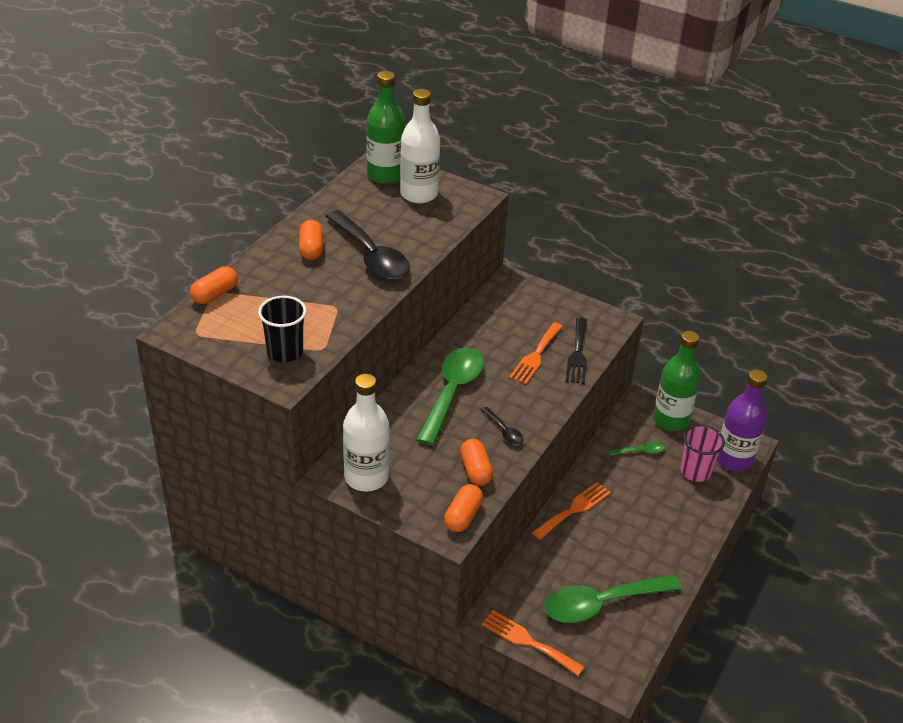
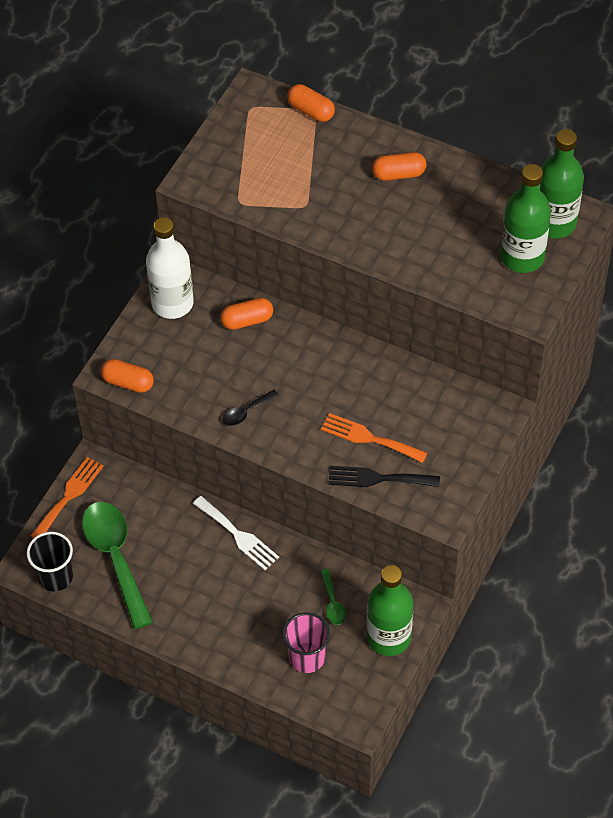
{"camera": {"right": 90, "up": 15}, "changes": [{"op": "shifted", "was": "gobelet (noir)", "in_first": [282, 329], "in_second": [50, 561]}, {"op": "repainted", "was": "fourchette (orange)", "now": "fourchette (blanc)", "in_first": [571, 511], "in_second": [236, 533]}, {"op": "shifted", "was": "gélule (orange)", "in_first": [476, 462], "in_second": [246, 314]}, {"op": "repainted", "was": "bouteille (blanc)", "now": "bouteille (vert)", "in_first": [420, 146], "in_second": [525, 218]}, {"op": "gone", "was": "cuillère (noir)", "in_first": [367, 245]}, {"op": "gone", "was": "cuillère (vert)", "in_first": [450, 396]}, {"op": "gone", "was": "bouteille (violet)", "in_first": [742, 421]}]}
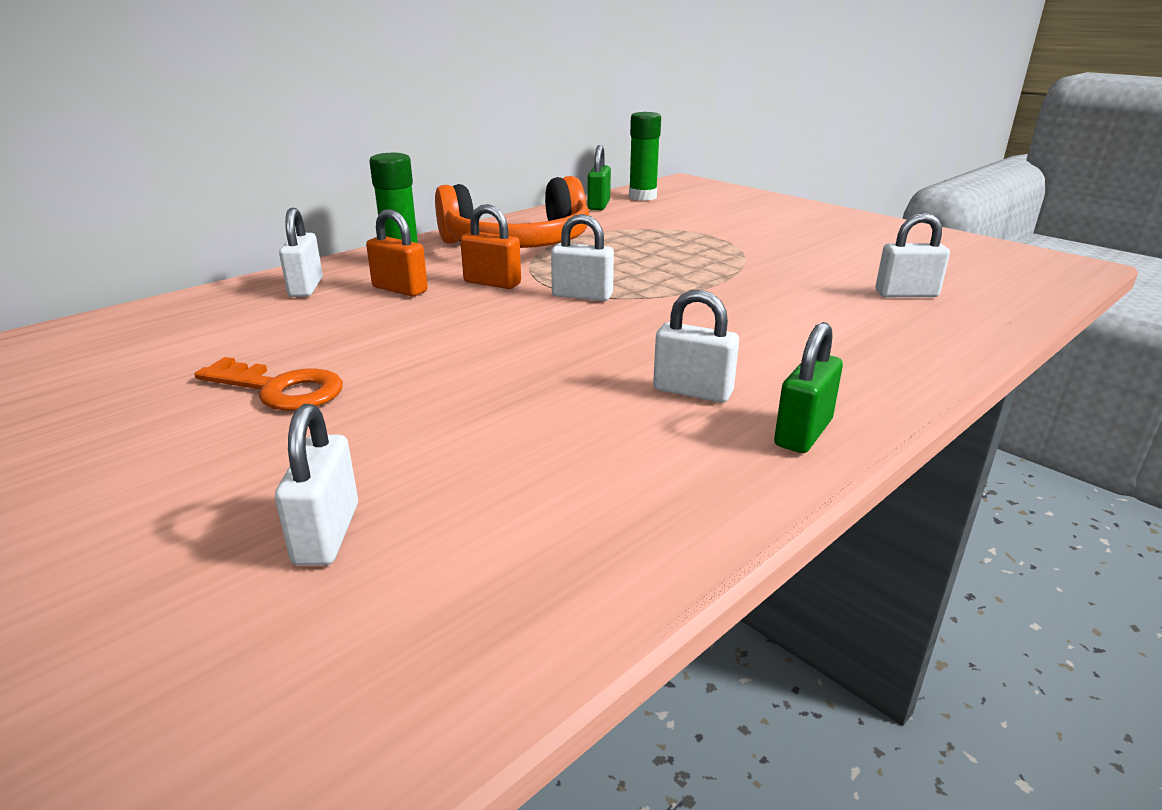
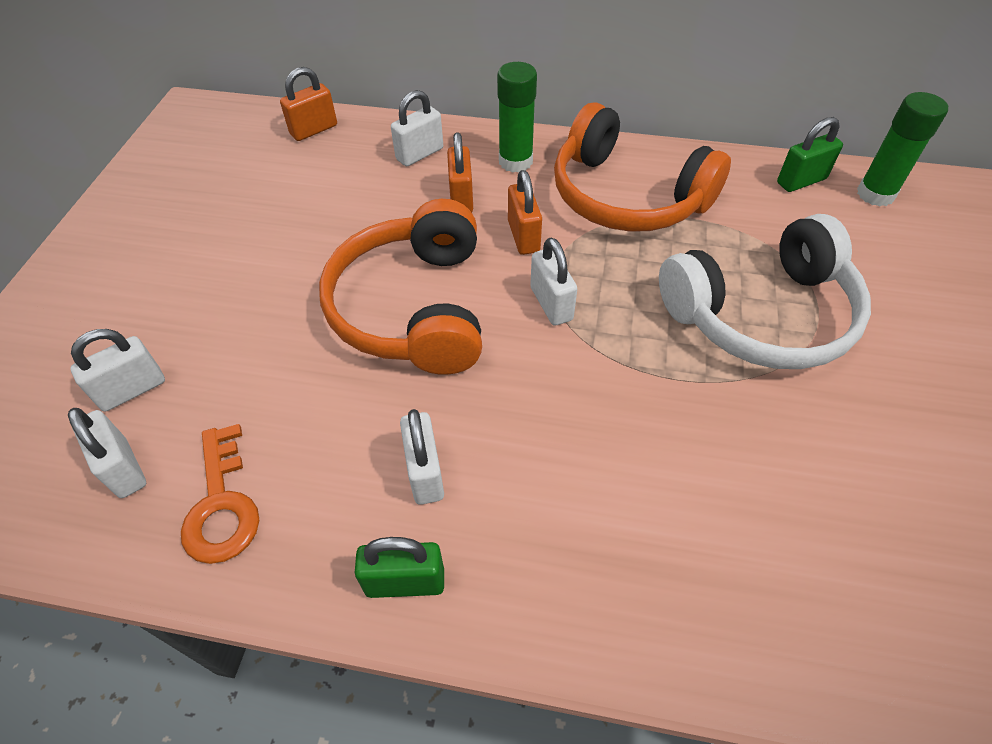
{"camera": {"right": 55, "up": 25}, "changes": [{"op": "shifted", "was": "cadenas (blanc)", "in_first": [912, 255], "in_second": [107, 453]}, {"op": "shifted", "was": "clé (orange)", "in_first": [268, 384], "in_second": [220, 494]}, {"op": "new", "now": "cadenas (orange)", "in_second": [308, 104]}, {"op": "new", "now": "casque audio (orange)", "in_second": [400, 287]}, {"op": "new", "now": "casque audio (blanc)", "in_second": [765, 291]}]}
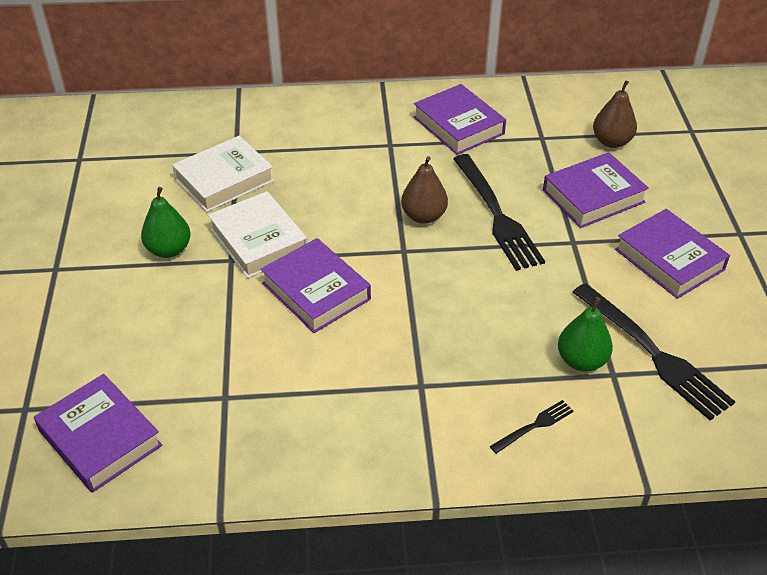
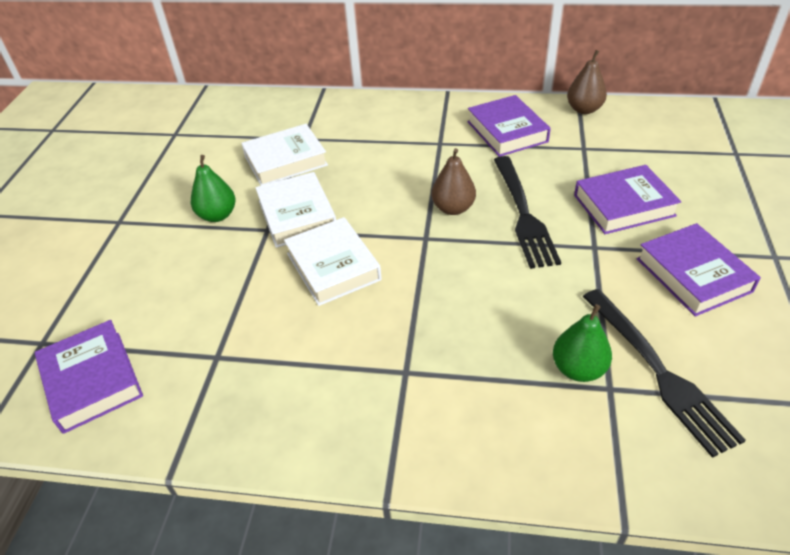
{"camera": {"right": 15, "up": 0}, "changes": [{"op": "repainted", "was": "livre (violet)", "now": "livre (blanc)", "in_first": [315, 285], "in_second": [333, 261]}, {"op": "shifted", "was": "poire (marron)", "in_first": [615, 114], "in_second": [587, 82]}, {"op": "gone", "was": "fourchette (noir)", "in_first": [532, 427]}]}
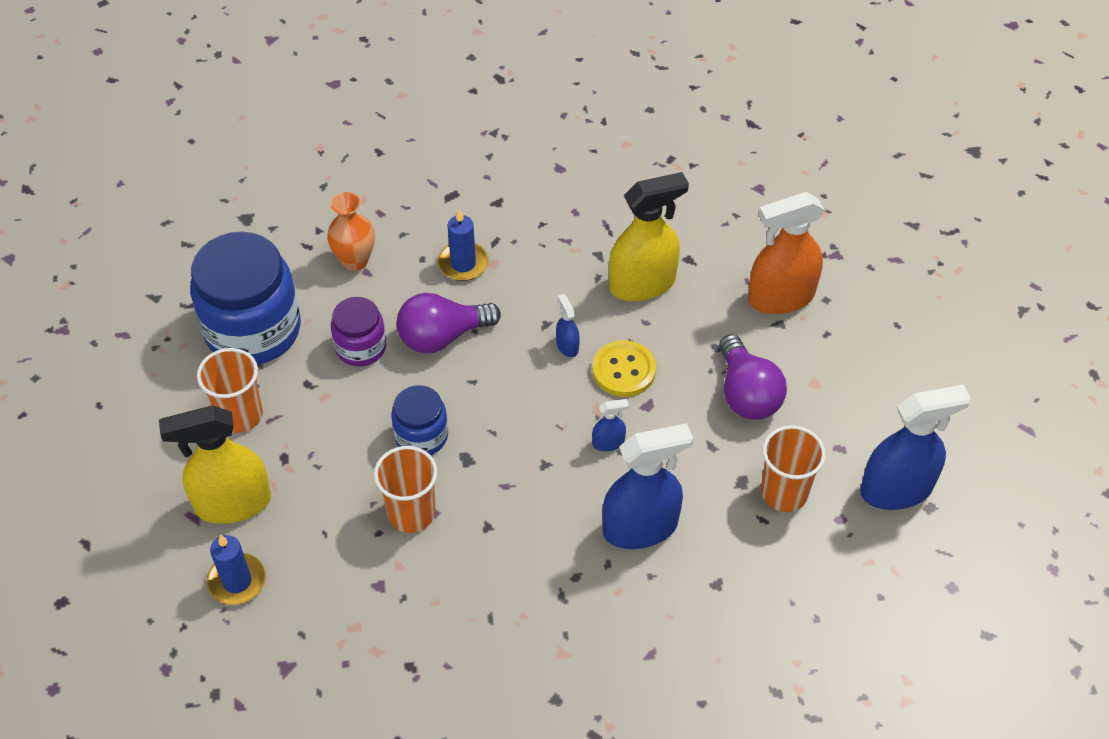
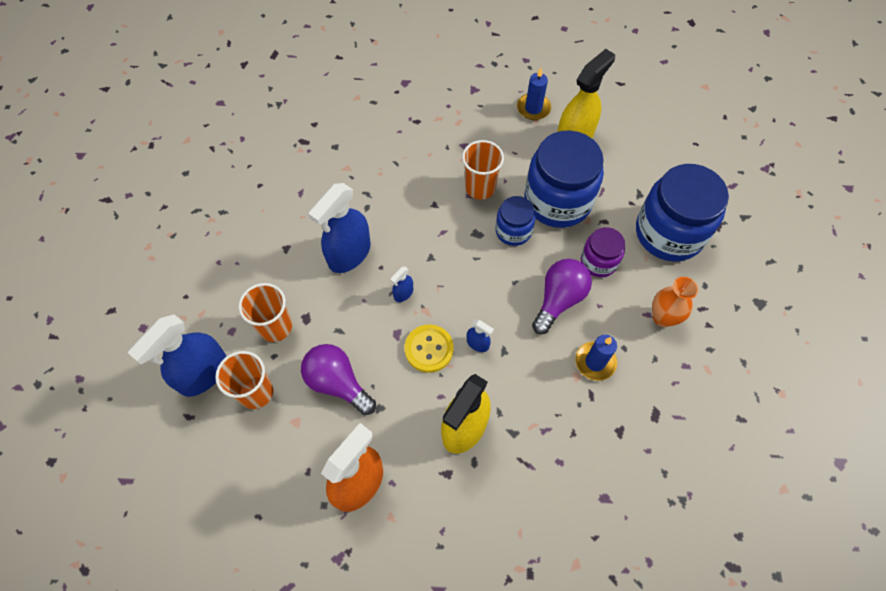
{"camera": {"right": 145, "up": 10}, "changes": [{"op": "shifted", "was": "gobelet (orange)", "in_first": [230, 390], "in_second": [244, 380]}, {"op": "new", "now": "bocal (bleu)", "in_second": [564, 179]}]}
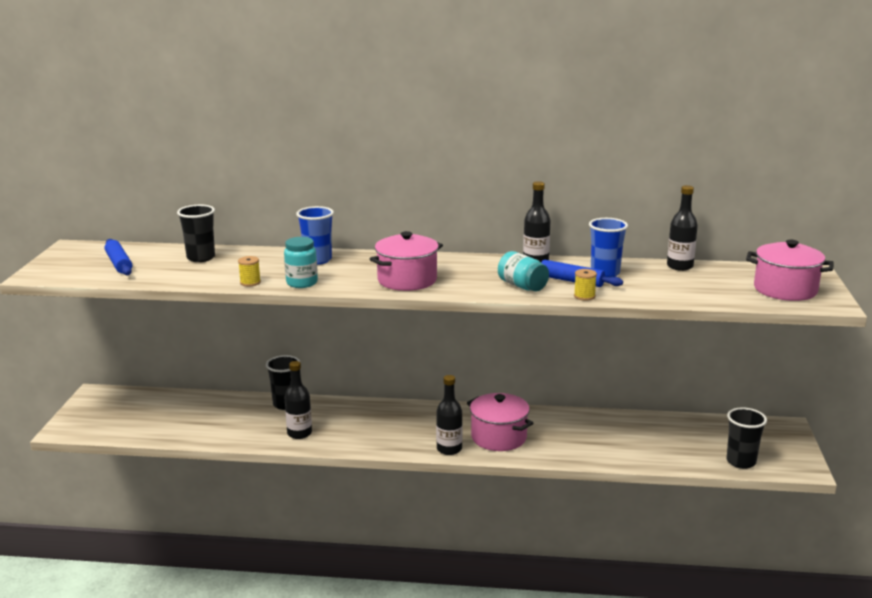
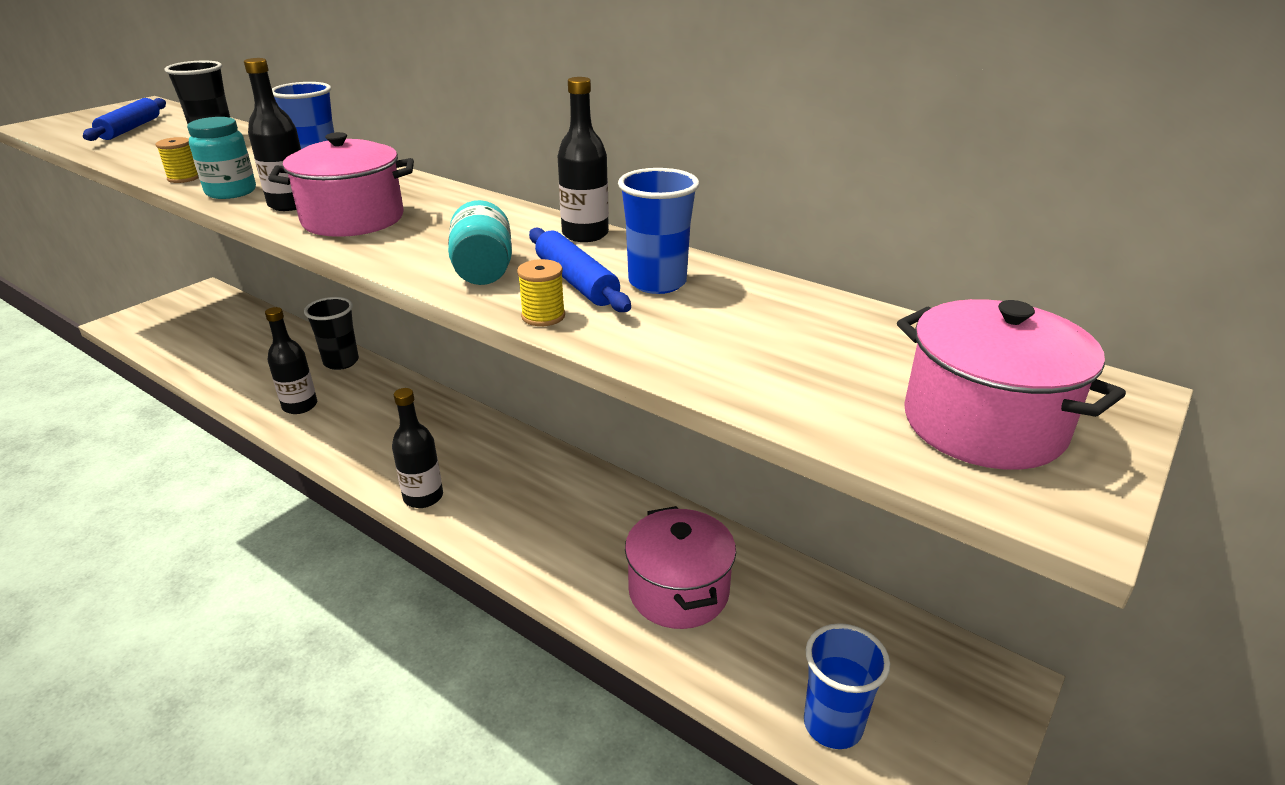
{"camera": {"right": 30, "up": 10}, "changes": [{"op": "shifted", "was": "bouteille (noir)", "in_first": [682, 228], "in_second": [272, 134]}, {"op": "shifted", "was": "marmite (rose)", "in_first": [500, 422], "in_second": [680, 567]}, {"op": "repainted", "was": "gobelet (noir)", "now": "gobelet (bleu)", "in_first": [747, 438], "in_second": [847, 686]}]}
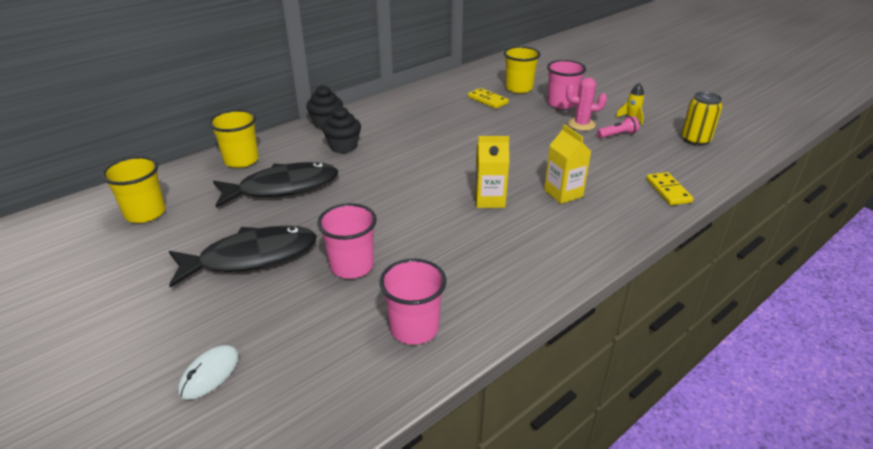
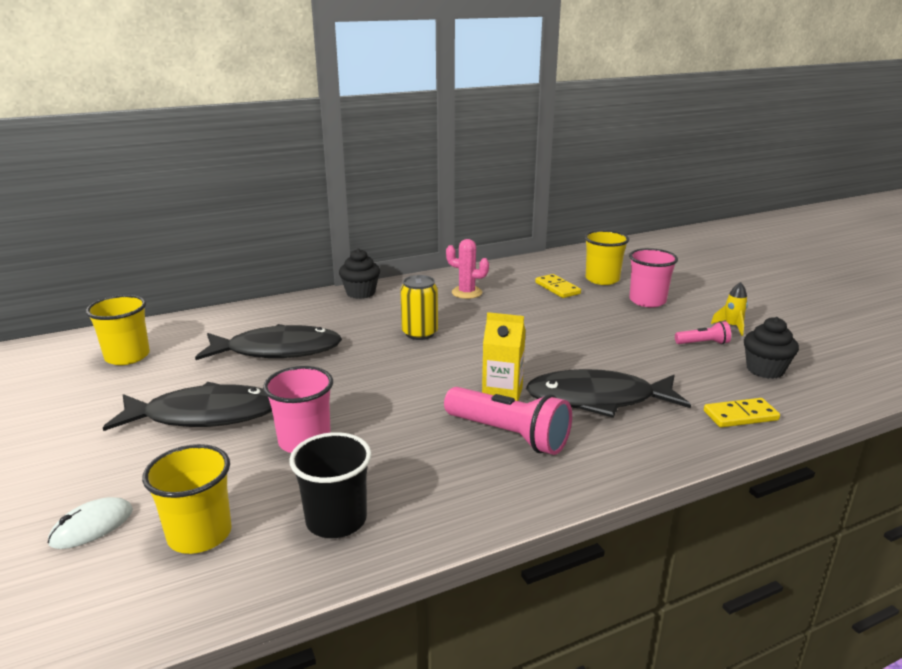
{"camera": {"right": 15, "up": -10}, "changes": [{"op": "shifted", "was": "gobelet (jaune)", "in_first": [234, 139], "in_second": [187, 499]}, {"op": "repainted", "was": "gobelet (rose)", "now": "gobelet (noir)", "in_first": [413, 302], "in_second": [330, 485]}, {"op": "shifted", "was": "canette (jaune)", "in_first": [701, 119], "in_second": [419, 307]}, {"op": "new", "now": "lampe de poche (rose)", "in_second": [508, 421]}, {"op": "shifted", "was": "cactus (rose)", "in_first": [586, 104], "in_second": [467, 269]}, {"op": "swapped", "was": "brique de lait (jaune)", "now": "poisson (noir)", "in_first": [567, 164], "in_second": [608, 393]}, {"op": "rotated", "was": "domino (jaune)", "in_first": [670, 188], "in_second": [742, 412], "clockwise": 75}, {"op": "shifted", "was": "muffin (noir)", "in_first": [341, 129], "in_second": [771, 348]}]}
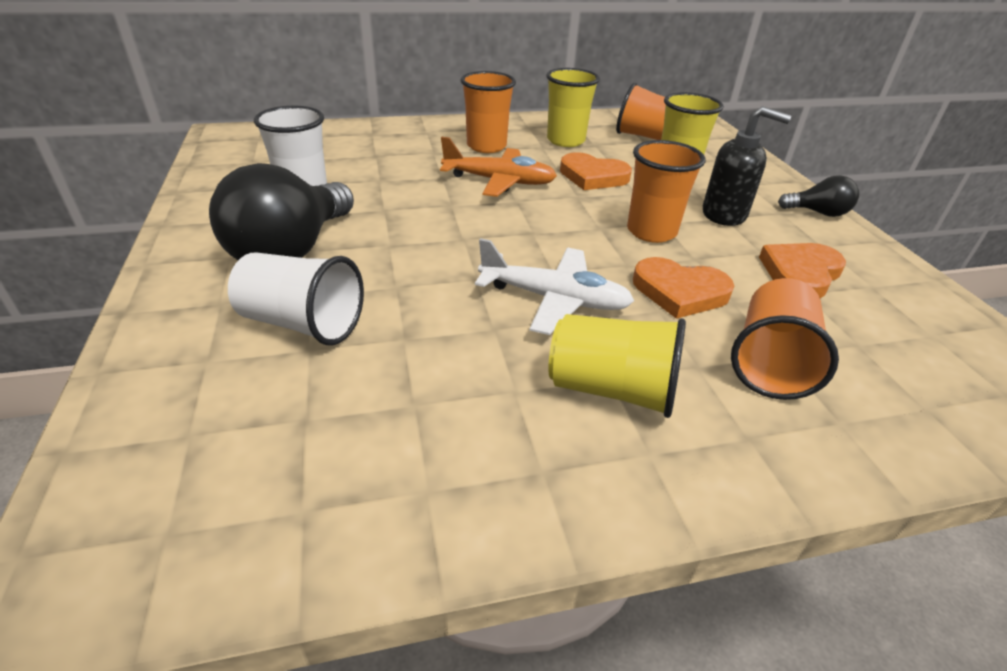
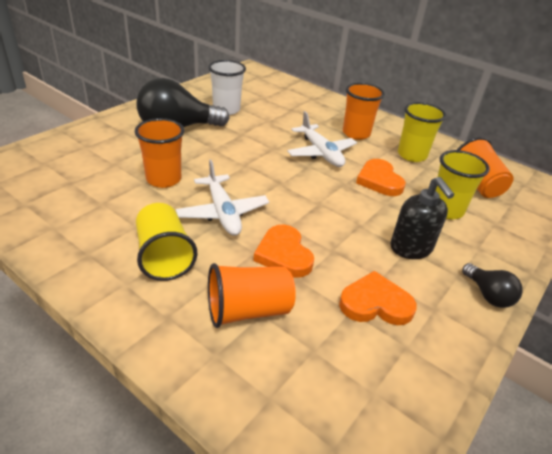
{"camera": {"right": 50, "up": 0}, "changes": [{"op": "shifted", "was": "gobelet (orange)", "in_first": [666, 191], "in_second": [159, 153]}, {"op": "repainted", "was": "avion (orange)", "now": "avion (blanc)", "in_first": [498, 167], "in_second": [322, 139]}, {"op": "gone", "was": "gobelet (blanc)", "in_first": [296, 299]}]}
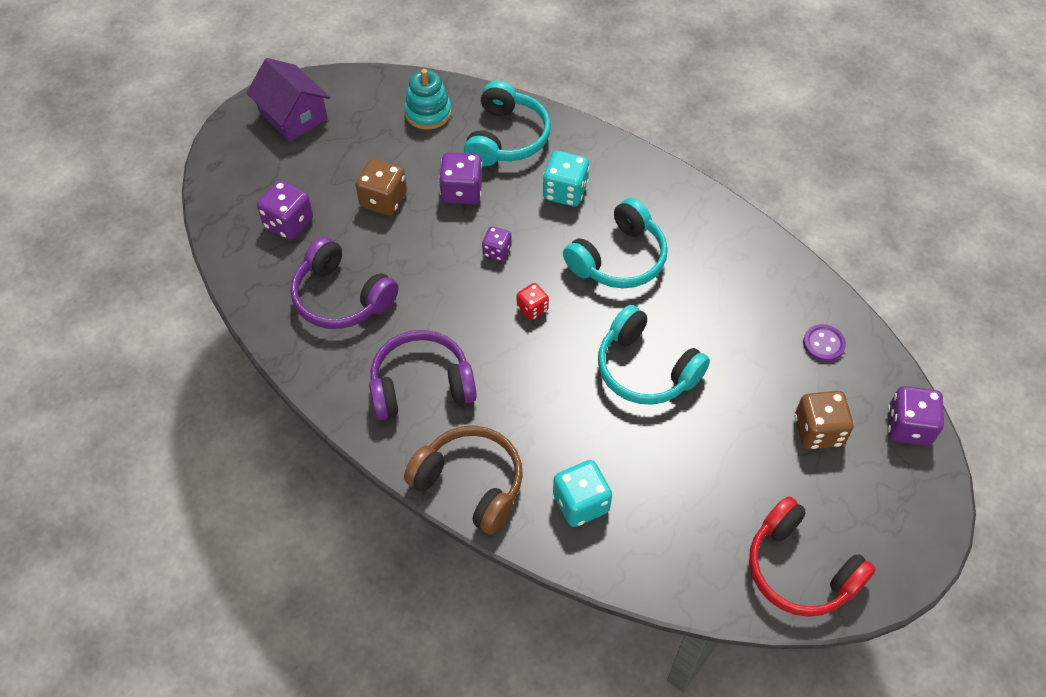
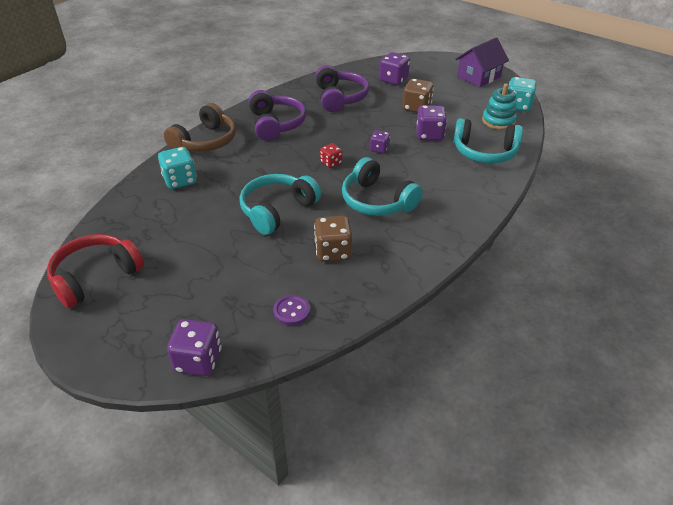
{"camera": {"right": 90, "up": -15}, "changes": [{"op": "shifted", "was": "dé (marron)", "in_first": [824, 420], "in_second": [333, 239]}, {"op": "rotated", "was": "casque audio (violet)", "in_first": [344, 282], "in_second": [342, 88], "clockwise": 135}, {"op": "shifted", "was": "dé (turquoise)", "in_first": [566, 179], "in_second": [522, 94]}]}
